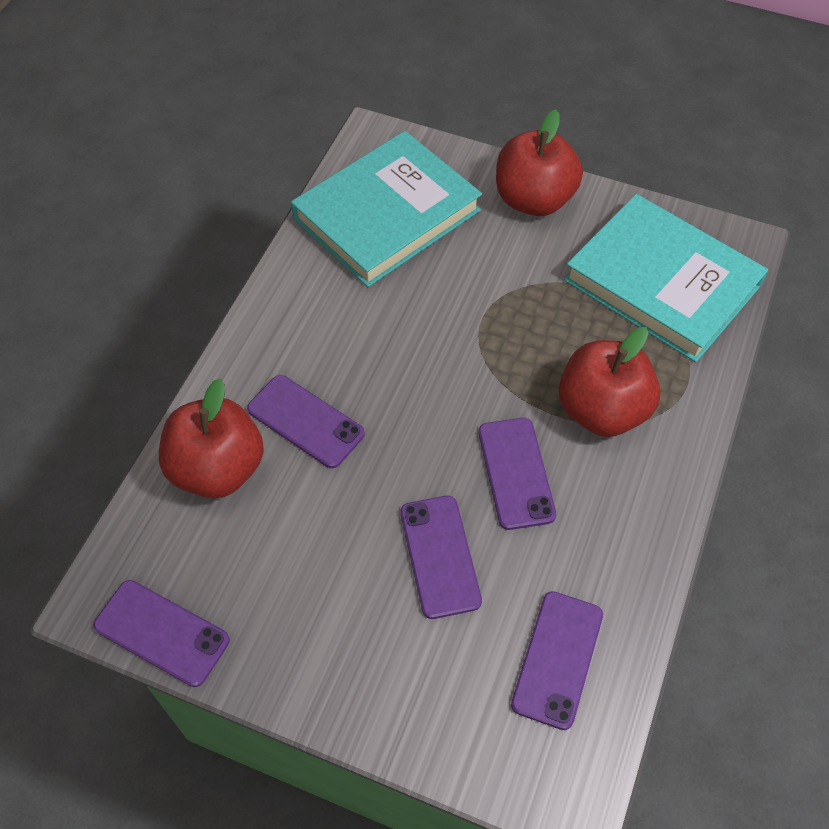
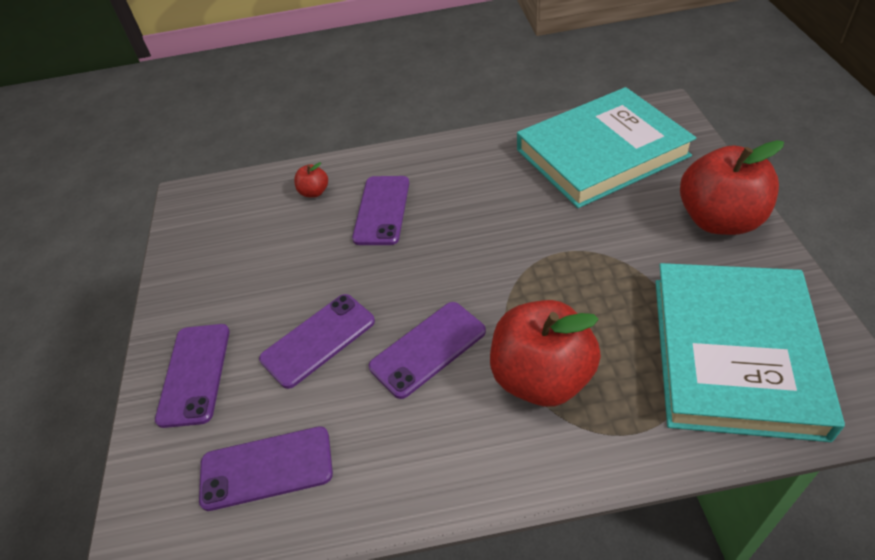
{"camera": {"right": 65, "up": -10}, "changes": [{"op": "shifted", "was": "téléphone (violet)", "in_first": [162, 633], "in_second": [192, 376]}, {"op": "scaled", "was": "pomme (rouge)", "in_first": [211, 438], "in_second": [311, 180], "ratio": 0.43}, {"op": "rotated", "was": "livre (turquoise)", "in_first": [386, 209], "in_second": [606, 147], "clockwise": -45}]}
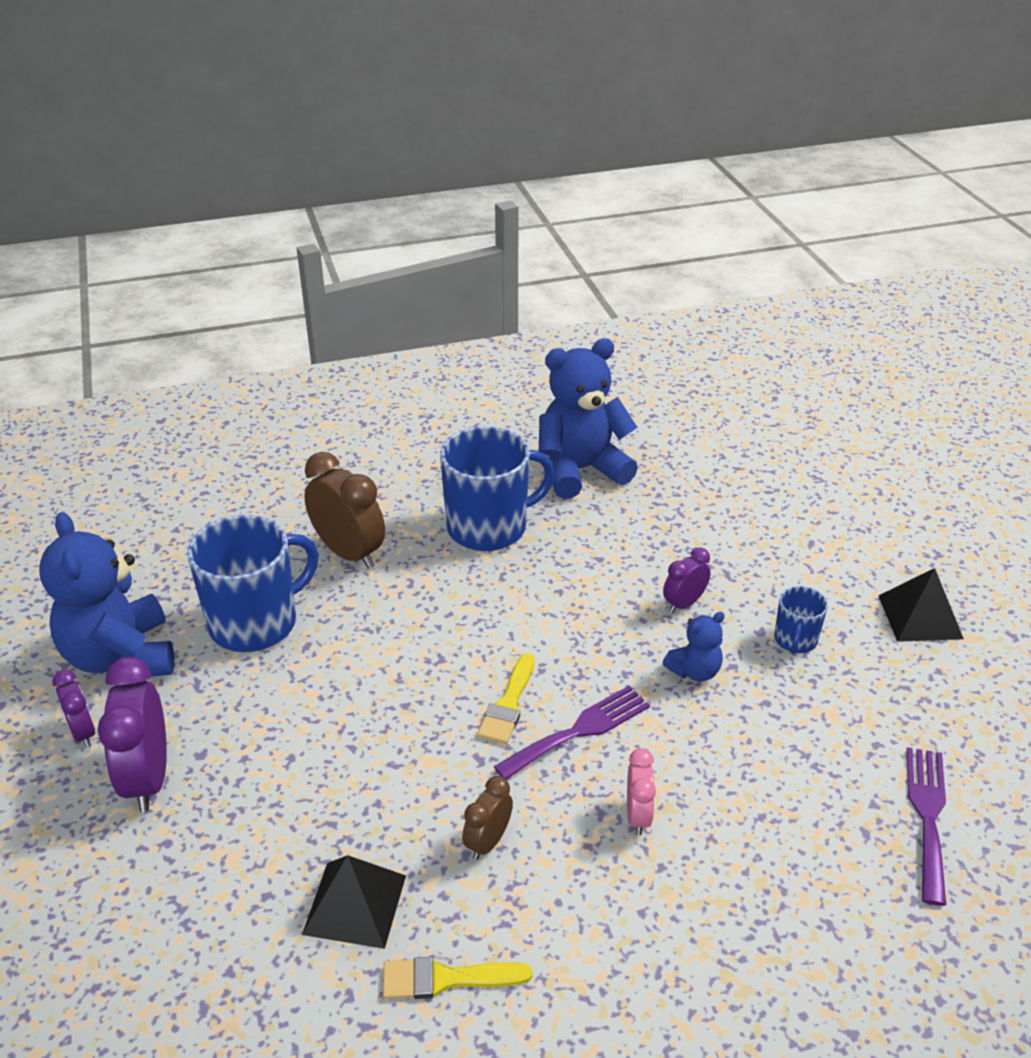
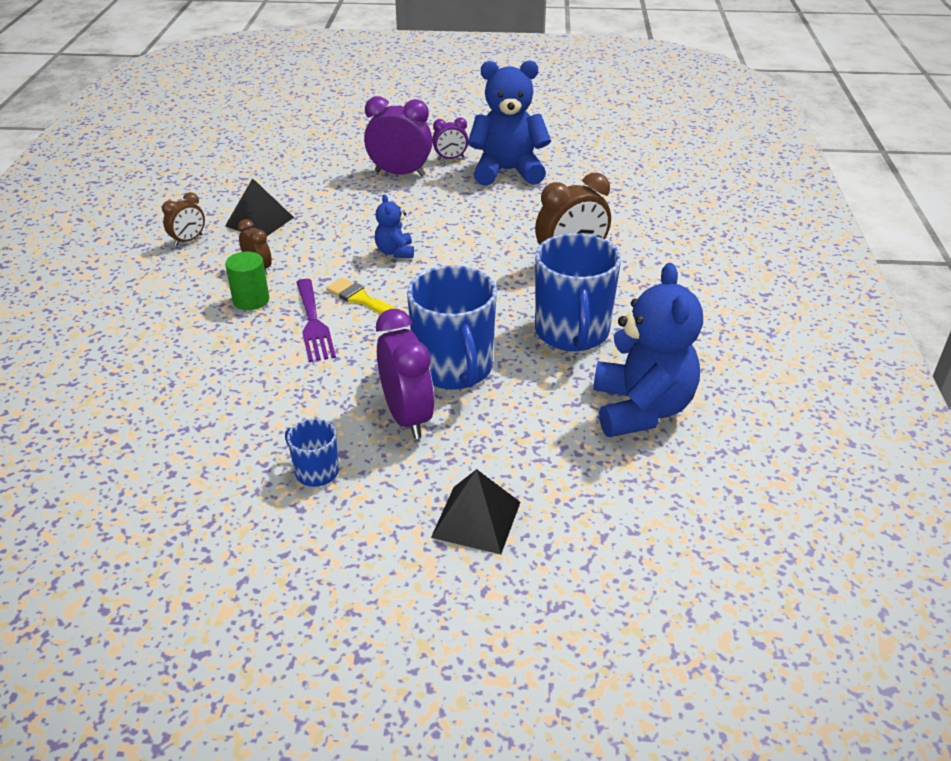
{"camera": {"right": 110, "up": 0}, "changes": [{"op": "swapped", "was": "pinceau (jaune)", "now": "réveil (marron)", "in_first": [457, 978], "in_second": [183, 219]}, {"op": "new", "now": "cylindre (vert)", "in_second": [247, 281]}, {"op": "shifted", "was": "ours en peluche (bleu)", "in_first": [694, 647], "in_second": [394, 226]}, {"op": "scaled", "was": "réveil (violet)", "in_first": [687, 580], "in_second": [405, 374], "ratio": 1.81}, {"op": "shifted", "was": "tasse (bleu)", "in_first": [253, 583], "in_second": [452, 327]}, {"op": "shifted", "was": "pyramide (noir)", "in_first": [921, 605], "in_second": [475, 511]}, {"op": "gone", "was": "réveil (rose)", "in_first": [641, 792]}, {"op": "gone", "was": "fourchette (violet)", "in_first": [926, 826]}]}
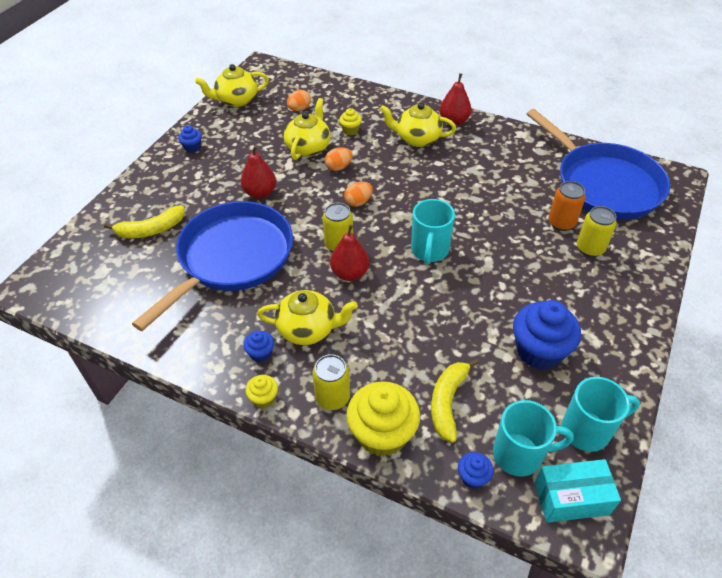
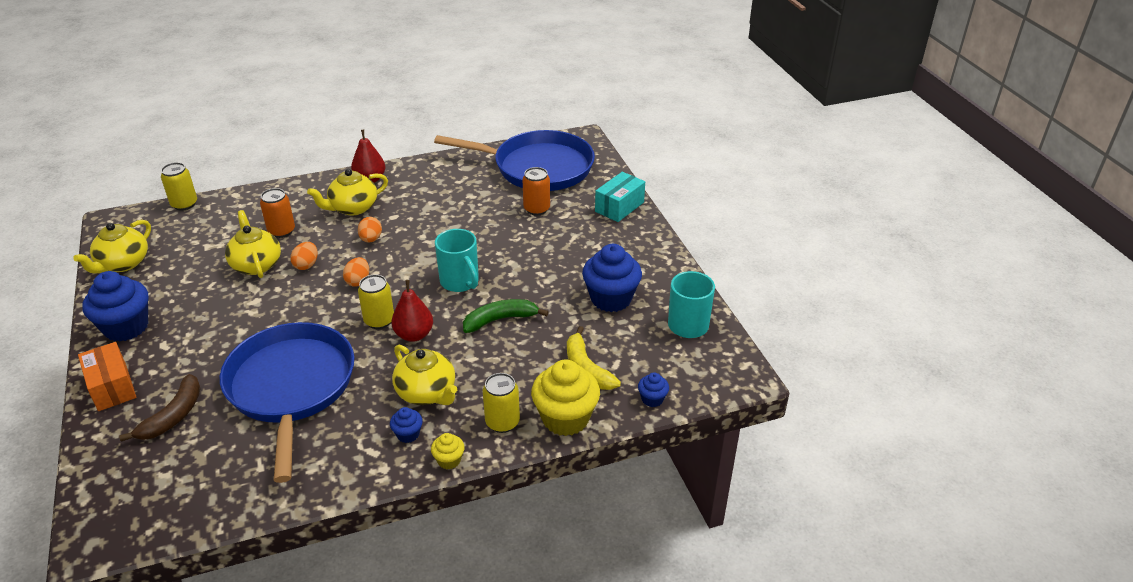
{"camera": {"right": -45, "up": -10}, "changes": [{"op": "new", "now": "boîte (orange)", "in_second": [107, 376]}, {"op": "scaled", "was": "muffin (bleu)", "in_first": [190, 139], "in_second": [115, 306], "ratio": 2.12}, {"op": "repainted", "was": "banane (jaune)", "now": "banane (marron)", "in_first": [144, 221], "in_second": [160, 408]}, {"op": "shifted", "was": "canette (jaune)", "in_first": [597, 231], "in_second": [179, 186]}, {"op": "swapped", "was": "muffin (jaune)", "now": "canette (orange)", "in_first": [350, 121], "in_second": [277, 213]}, {"op": "shifted", "was": "œuf (orange)", "in_first": [299, 100], "in_second": [370, 230]}, {"op": "rotated", "was": "théière (jaune)", "in_first": [307, 317], "in_second": [424, 375], "clockwise": 90}, {"op": "new", "now": "banane (vert)", "in_second": [505, 316]}, {"op": "shifted", "was": "boîte (turquoise)", "in_first": [578, 491], "in_second": [620, 197]}, {"op": "gone", "was": "poire (rouge)", "in_first": [258, 172]}, {"op": "gone", "was": "tasse (turquoise)", "in_first": [533, 438]}]}
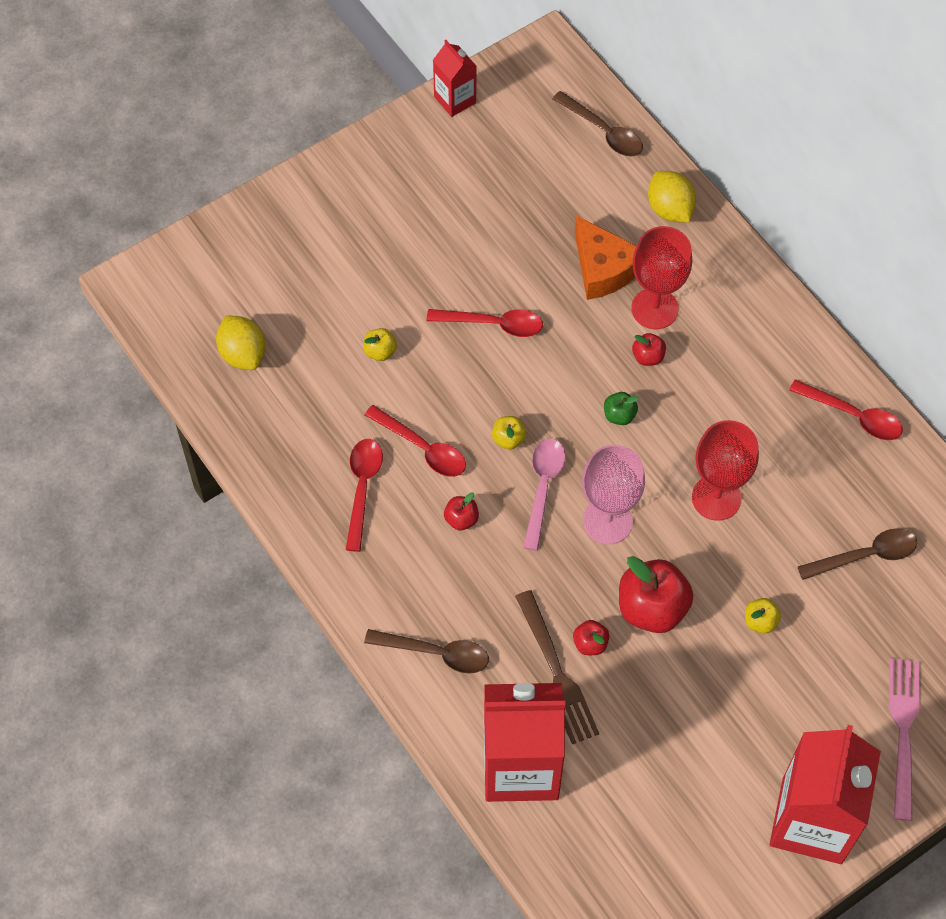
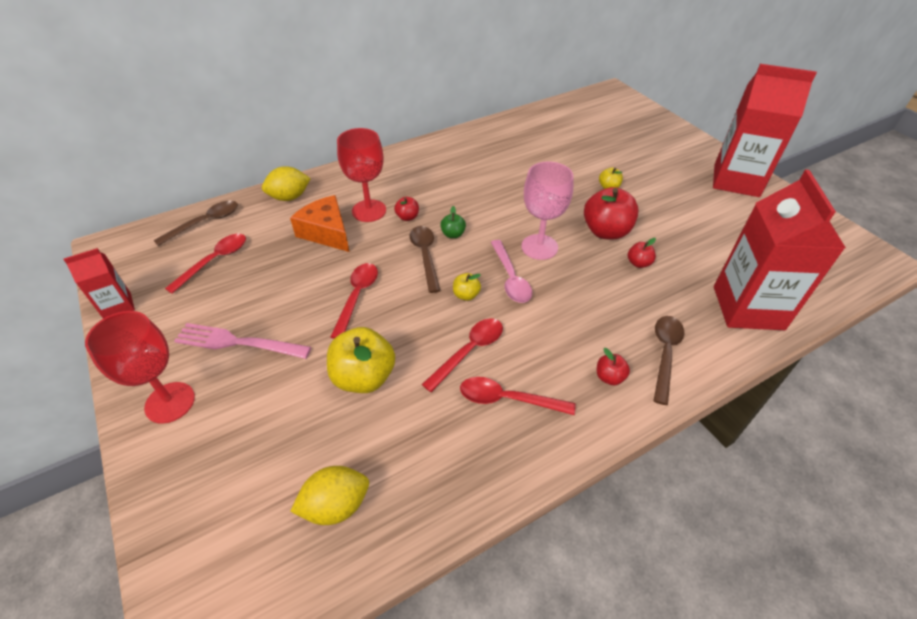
{"camera": {"right": -85, "up": -15}, "changes": [{"op": "shifted", "was": "verre à pied (rouge)", "in_first": [725, 470], "in_second": [140, 367]}, {"op": "shifted", "was": "cuillère (rouge)", "in_first": [846, 409], "in_second": [205, 263]}, {"op": "shifted", "was": "fourchette (rose)", "in_first": [904, 739], "in_second": [242, 341]}, {"op": "rotated", "was": "fromage (orange)", "in_first": [605, 257], "in_second": [319, 223], "clockwise": -105}, {"op": "scaled", "was": "pomme (jaune)", "in_first": [380, 344], "in_second": [361, 360], "ratio": 2.06}, {"op": "shifted", "was": "cuillère (marron)", "in_first": [857, 554], "in_second": [425, 259]}, {"op": "rotated", "was": "cuillère (rose)", "in_first": [544, 495], "in_second": [511, 271], "clockwise": -120}, {"op": "shifted", "was": "pomme (rouge)", "in_first": [461, 511], "in_second": [613, 366]}, {"op": "gone", "was": "fourchette (marron)", "in_first": [557, 667]}]}
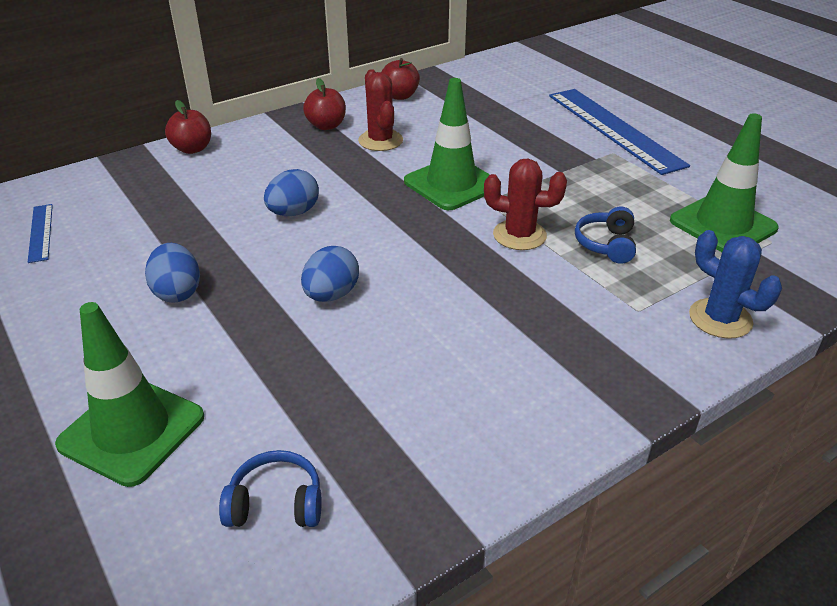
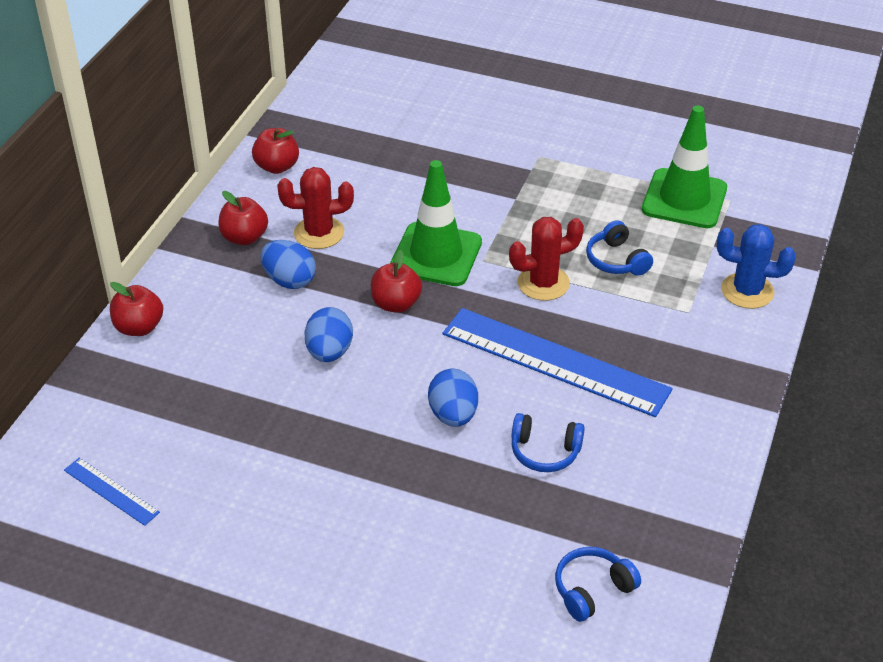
{"camera": {"right": -35, "up": 5}, "changes": [{"op": "shifted", "was": "œuf (bleu)", "in_first": [172, 273], "in_second": [288, 264]}, {"op": "rotated", "was": "cactus (rouge)", "in_first": [380, 110], "in_second": [315, 208], "clockwise": -45}, {"op": "new", "now": "pomme (rouge)", "in_second": [396, 281]}, {"op": "shifted", "was": "règle (bleu)", "in_first": [619, 132], "in_second": [557, 362]}, {"op": "new", "now": "casque audio (bleu)", "in_second": [548, 442]}, {"op": "gone", "was": "cône de chantier (vert)", "in_first": [129, 394]}]}
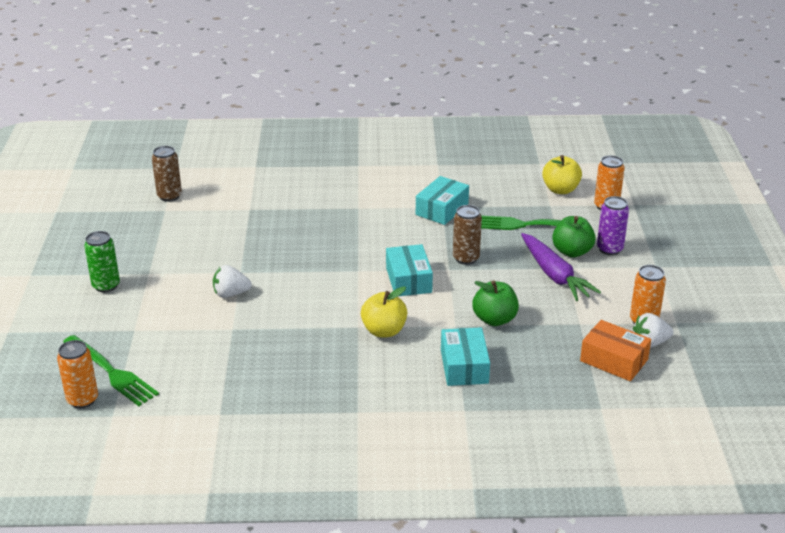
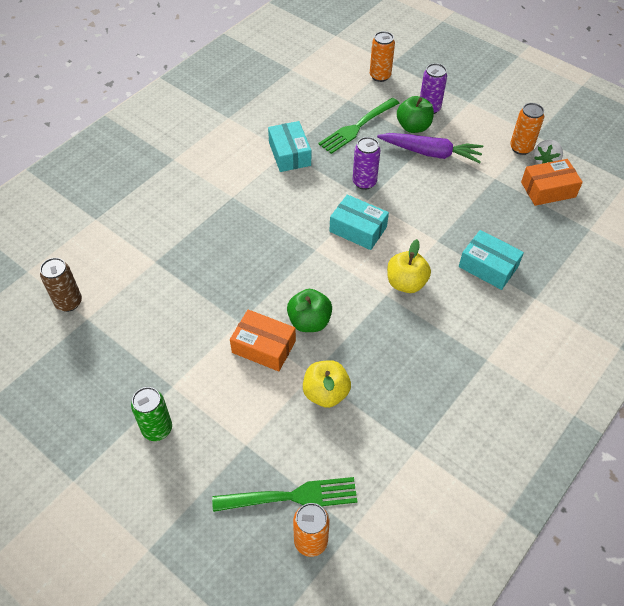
{"camera": {"right": -50, "up": 20}, "changes": [{"op": "swapped", "was": "fraise (blanc)", "now": "boîte (orange)", "in_first": [232, 281], "in_second": [263, 340]}, {"op": "shifted", "was": "pomme (vert)", "in_first": [495, 303], "in_second": [309, 310]}, {"op": "shifted", "was": "pomme (jaune)", "in_first": [562, 174], "in_second": [327, 384]}, {"op": "repainted", "was": "canette (marron)", "now": "canette (violet)", "in_first": [467, 235], "in_second": [366, 163]}]}
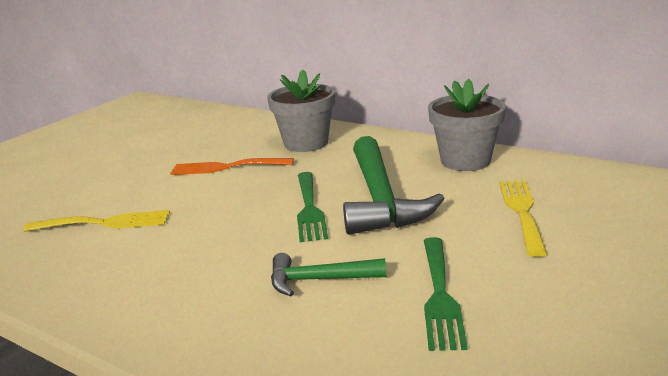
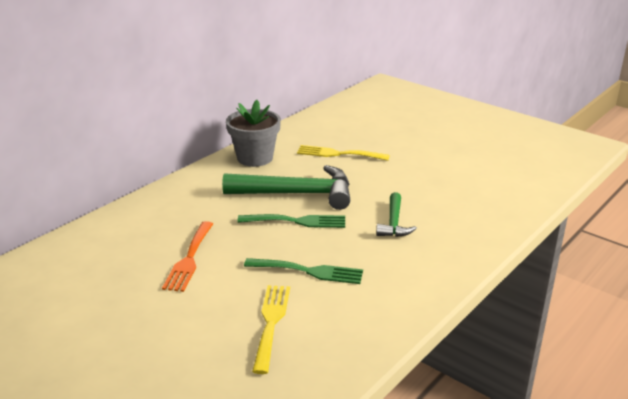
{"camera": {"right": -85, "up": 5}, "changes": [{"op": "shifted", "was": "fourchette (vert)", "in_first": [446, 294], "in_second": [303, 271]}, {"op": "gone", "was": "pot de fleurs (gris)", "in_first": [301, 111]}]}
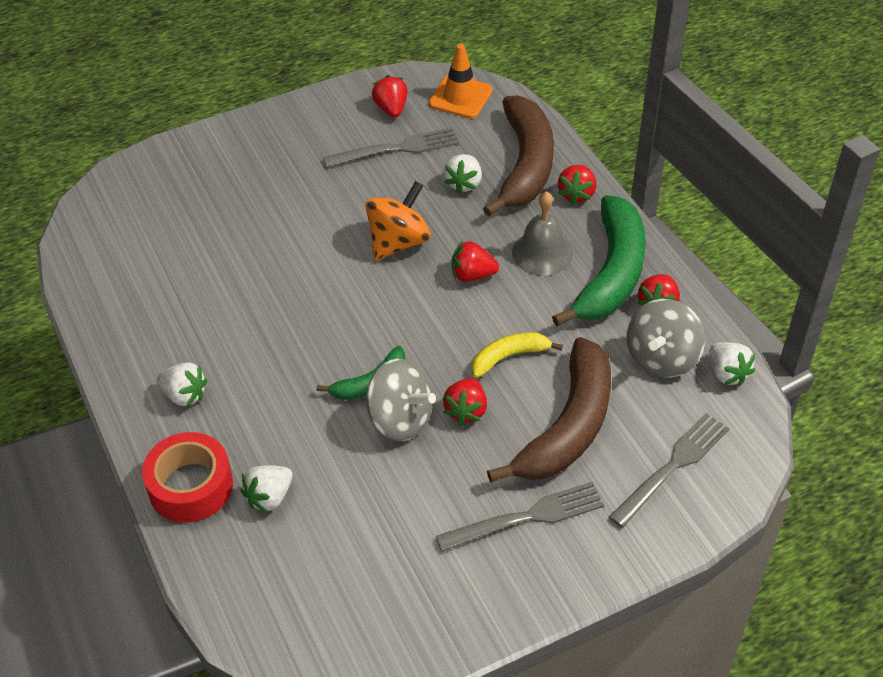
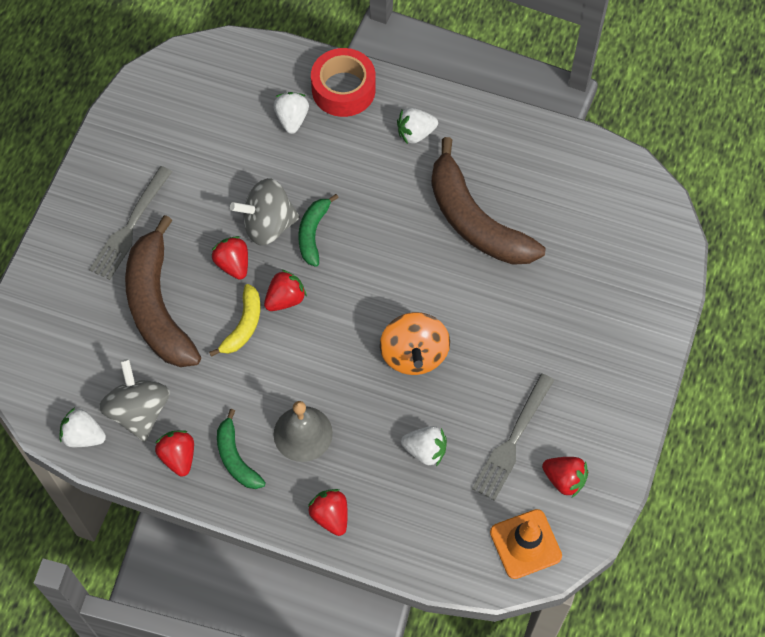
{"camera": {"right": 135, "up": 15}, "changes": [{"op": "scaled", "was": "banane (vert)", "in_first": [599, 260], "in_second": [241, 449], "ratio": 0.51}, {"op": "shifted", "was": "fraise (rouge)", "in_first": [475, 261], "in_second": [285, 290]}, {"op": "rotated", "was": "fraise (blanc)", "in_first": [463, 174], "in_second": [424, 446], "clockwise": 135}, {"op": "shifted", "was": "banane (marron)", "in_first": [518, 155], "in_second": [488, 201]}, {"op": "gone", "was": "fourchette (gris)", "in_first": [669, 470]}]}
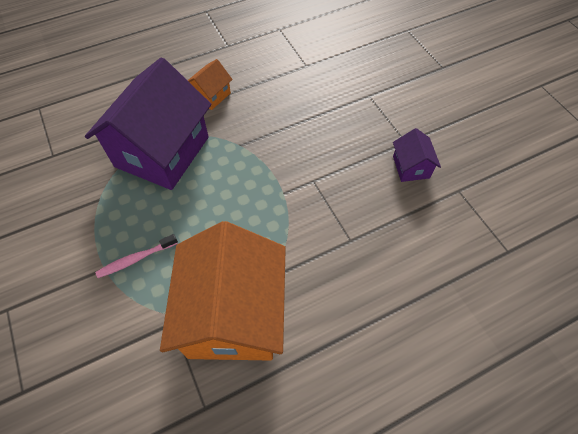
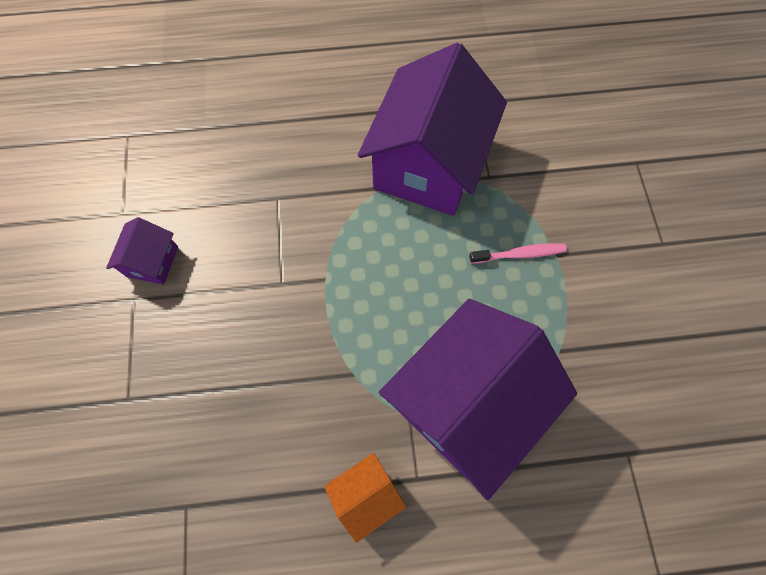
{"camera": {"right": -160, "up": 10}, "changes": [{"op": "repainted", "was": "maison (orange)", "now": "maison (violet)", "in_first": [223, 291], "in_second": [432, 129]}]}
